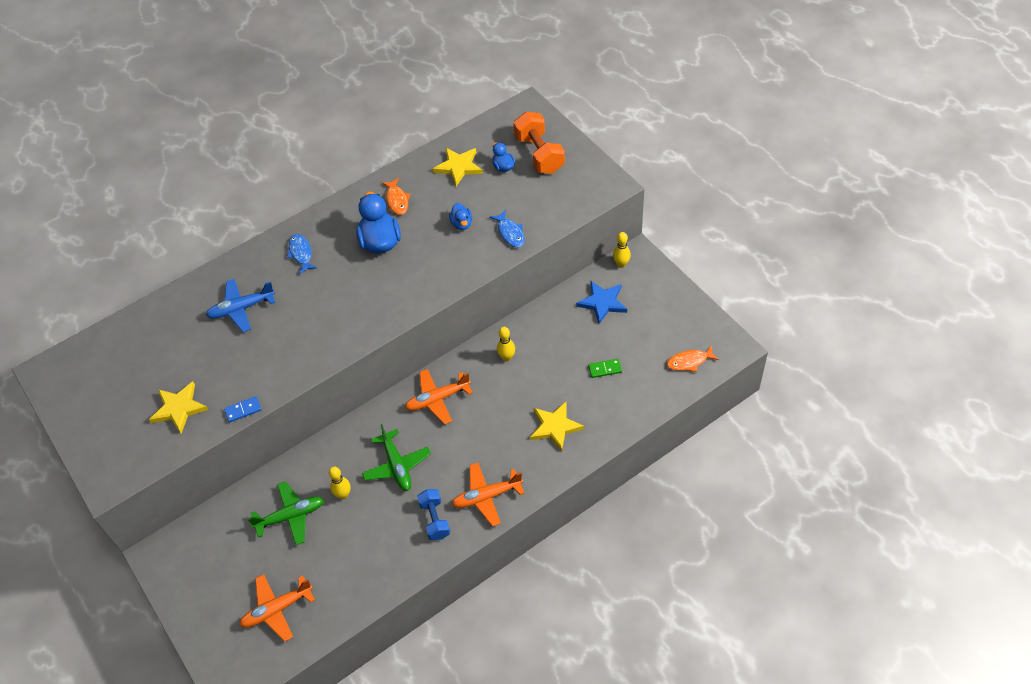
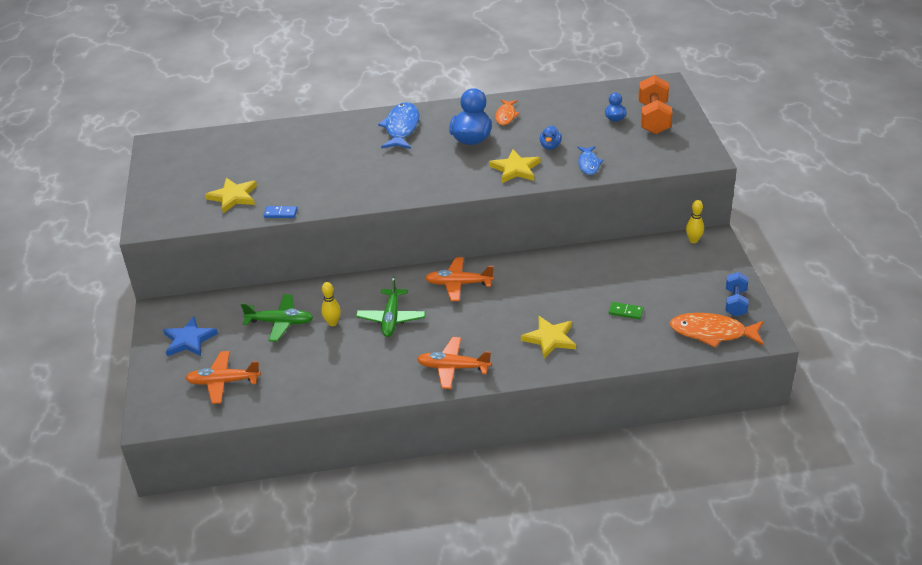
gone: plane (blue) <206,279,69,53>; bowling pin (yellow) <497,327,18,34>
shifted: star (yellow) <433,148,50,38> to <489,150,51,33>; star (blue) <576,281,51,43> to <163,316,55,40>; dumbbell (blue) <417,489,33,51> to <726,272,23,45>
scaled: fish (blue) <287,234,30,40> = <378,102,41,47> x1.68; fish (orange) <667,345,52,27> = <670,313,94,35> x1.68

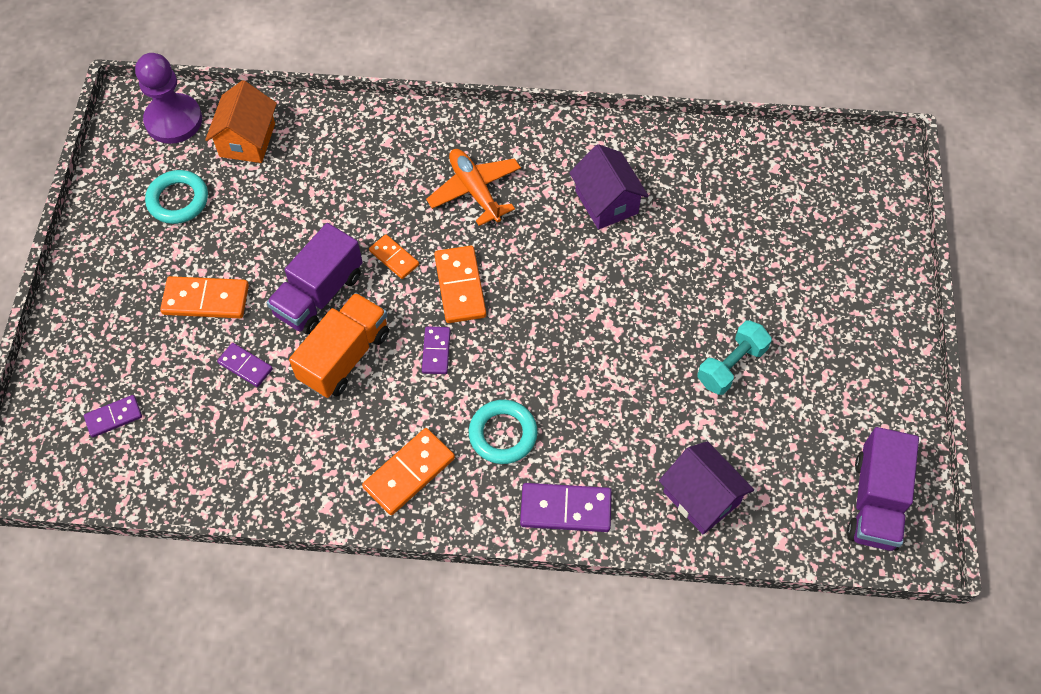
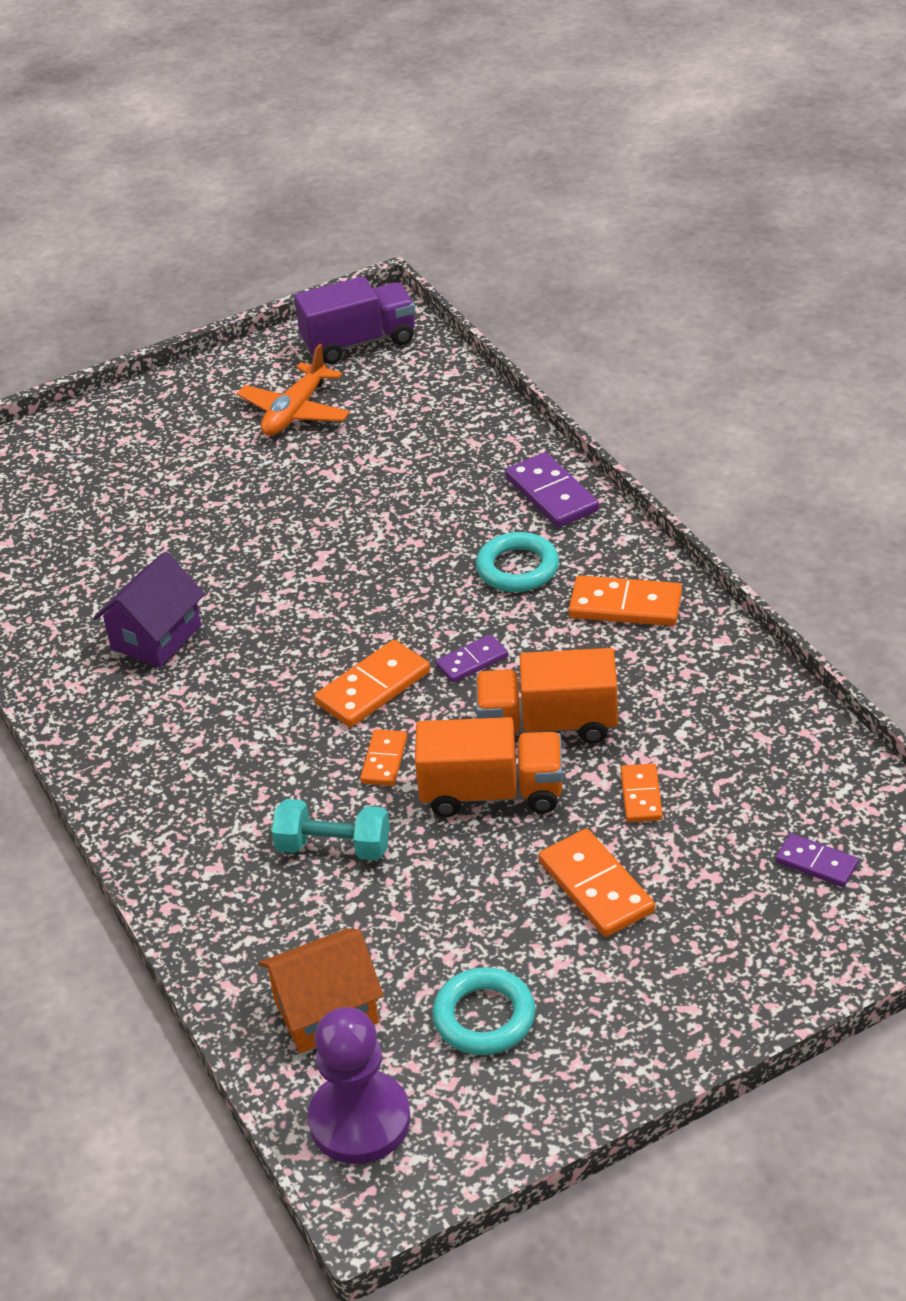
gone: house (purple) <659,441,95,93>
shifted: plane (orange) <426,149,95,77> to <237,344,113,92>; dumbbell (turquoise) <697,320,75,75> to <271,799,119,62>
repainted: truck (purple) <267,223,96,111> to truck (orange) <415,717,148,100>; domino (purple) <217,343,56,44> to domino (orange) <621,763,42,59>

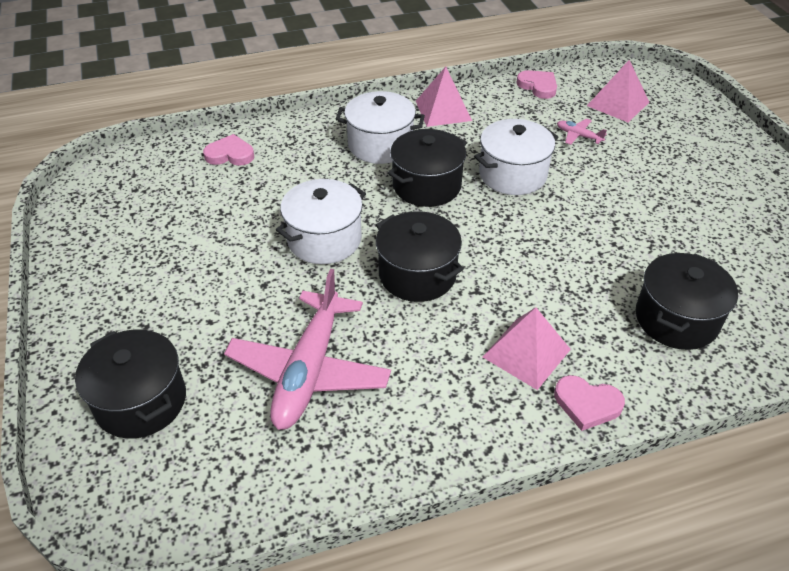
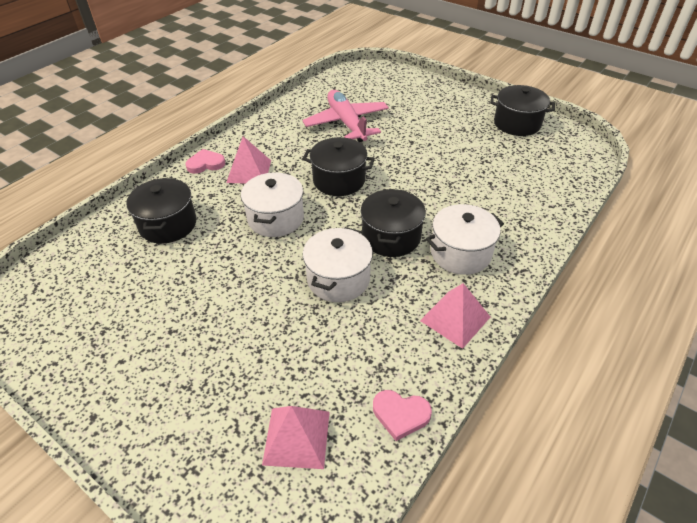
gone: plane (pink) <557,118,50,27>; heart (pink) <203,134,51,32>
shifted: pot (white) <276,179,90,85> to <241,172,63,65>; pot (black) <75,329,111,110> to <490,85,65,51>

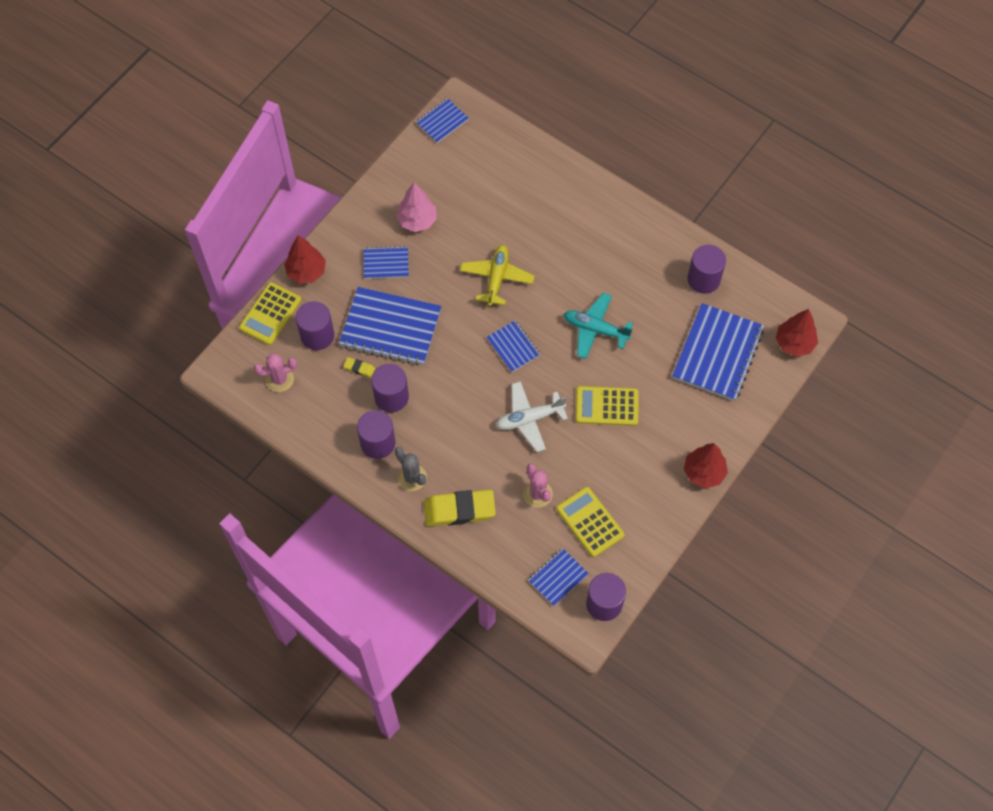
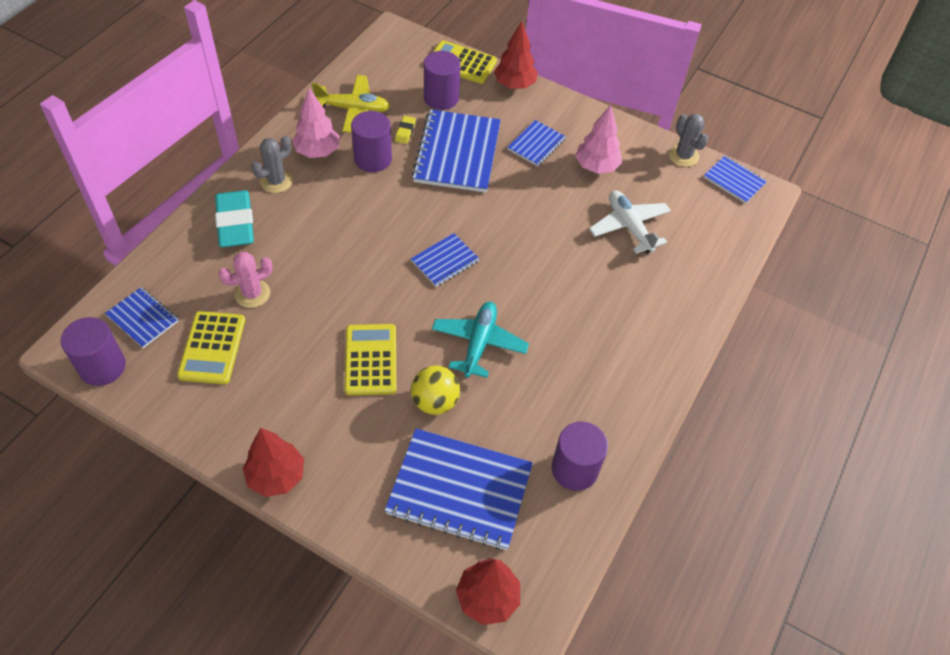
gone: cactus (pink) <254,353,43,39>
new: cactus (grey) <669,114,39,53>; ball (yellow) <411,365,49,50>
shifted: plane (yellow) <460,245,75,61> to <312,75,78,58>; plane (white) <496,381,72,71> to <589,191,82,63>
swapped: cylinder (purple) <357,410,38,49> to tree (pink) <292,88,48,70>
repainted: eraser (yellow) <424,490,72,36> to eraser (turquoise) <215,190,39,57>
rotated: notebook (blue) <364,246,45,33> = <507,120,59,46> 45 degrees clockwise; calculator (yellow) <556,487,69,70> = <177,311,68,73> 135 degrees clockwise

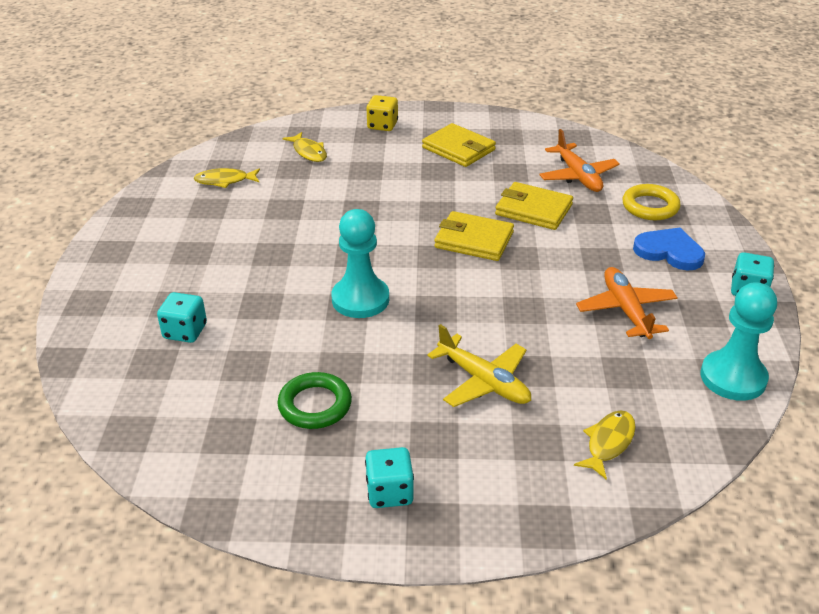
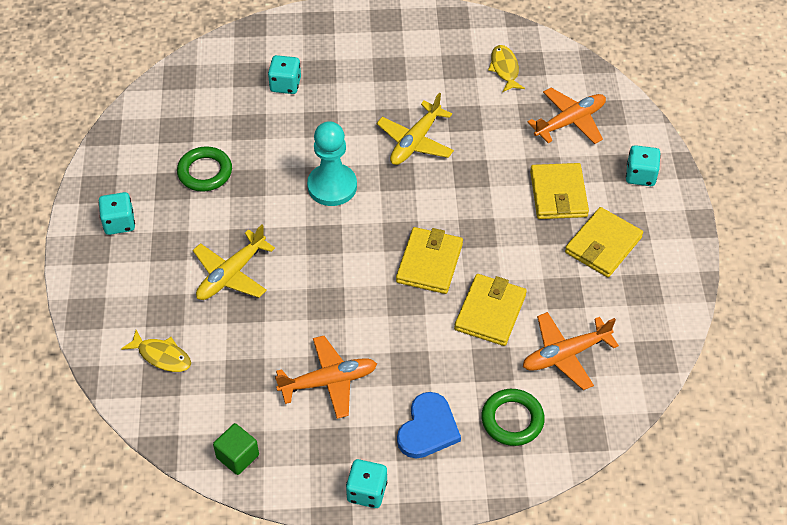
new: plane (yellow) <377,93,77,72>; wallet (yellow) <530,163,59,56>
swapped: fish (yellow) <282,132,45,30> to plane (orange) <528,88,78,56>; pawn (turquoise) <701,282,76,119> to cube (green) <213,423,46,52>
repainted: dice (yellow) <366,95,32,36> to dice (turquoise) <626,145,35,41>; ring (yellow) <622,184,59,36> to ring (green) <481,389,64,57>

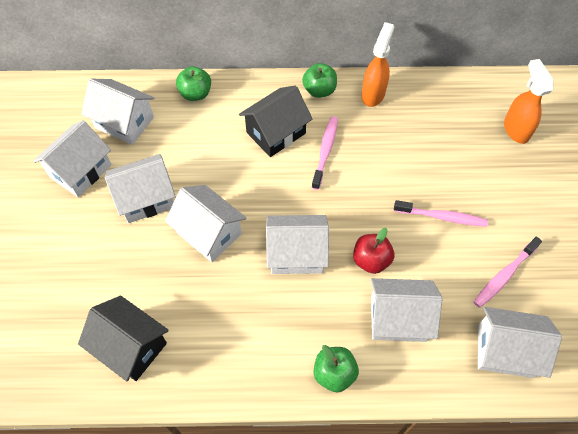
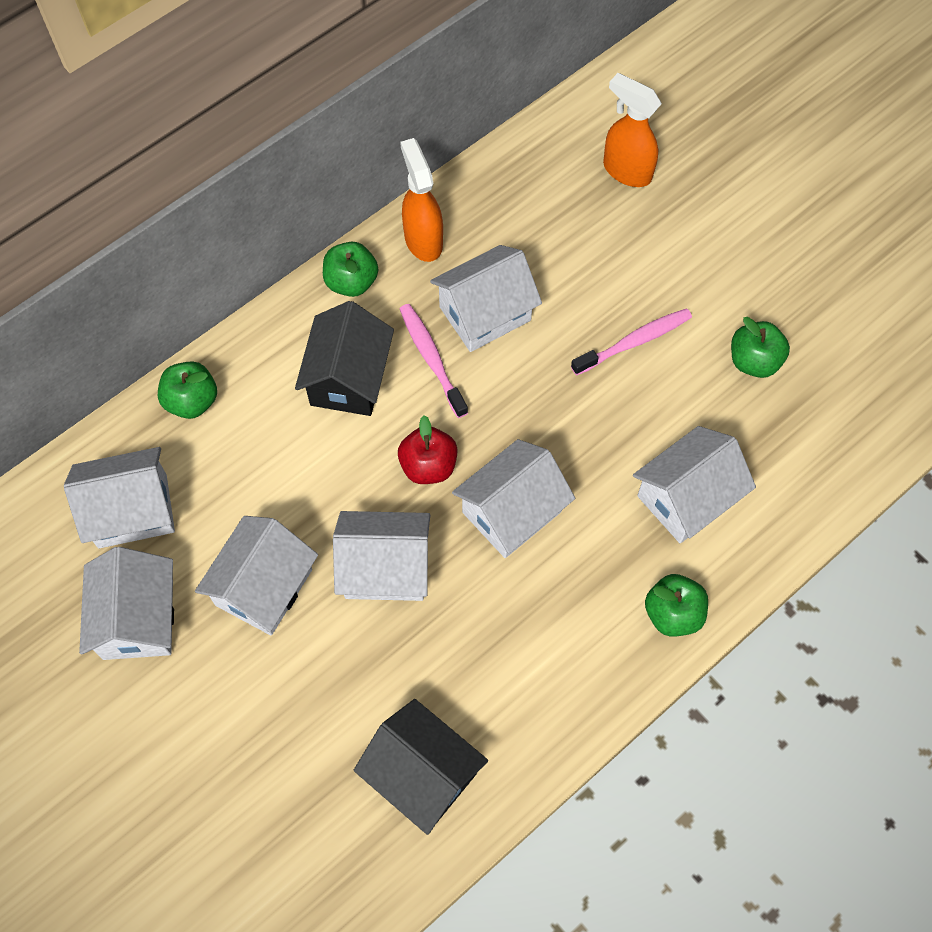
shifted: apple (red) <353,228,41,46> to <398,415,60,69>; house (white) <478,307,84,71> to <430,245,112,107>
swapped: toothbrush (pink) <474,237,68,71> to apple (green) <731,317,59,61>
rotated: house (black) <78,296,91,85> = <354,699,134,136> 45 degrees clockwise

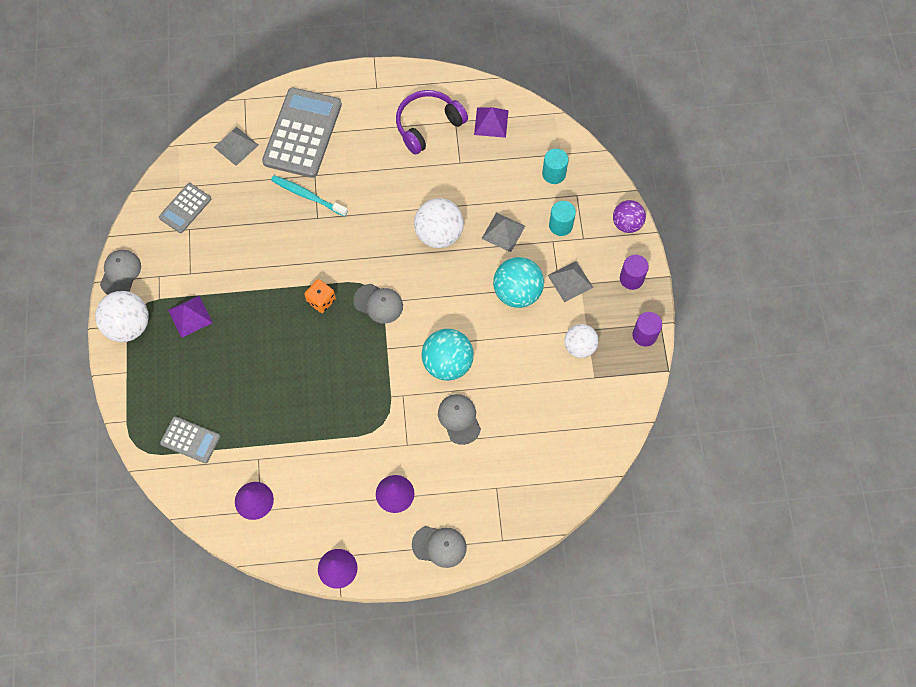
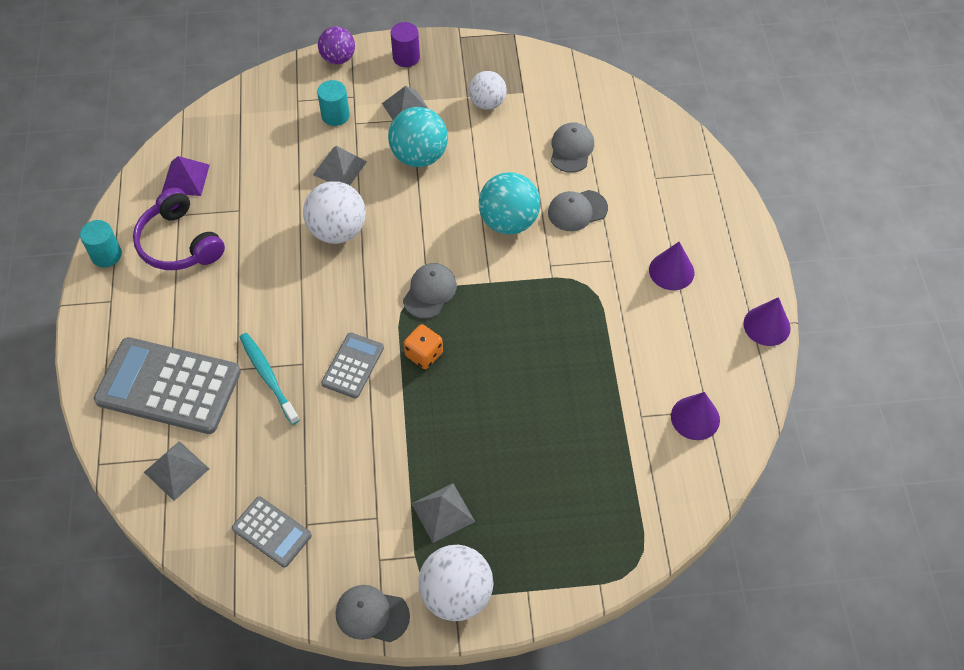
gone: cylinder (purple) <632,312,30,35>
shifted: cylinder (turquoise) <542,149,26,35> to <80,220,42,47>; calculator (grey) <160,416,60,47> to <321,332,63,67>; cap (grey) <412,526,55,42> to <551,122,43,51>
repainted: pyramid (purple) <168,296,45,42> to pyramid (grey) <411,483,64,60>
rotated: toothbrush (turquoise) <271,175,77,42> = <240,333,60,92> 120 degrees clockwise

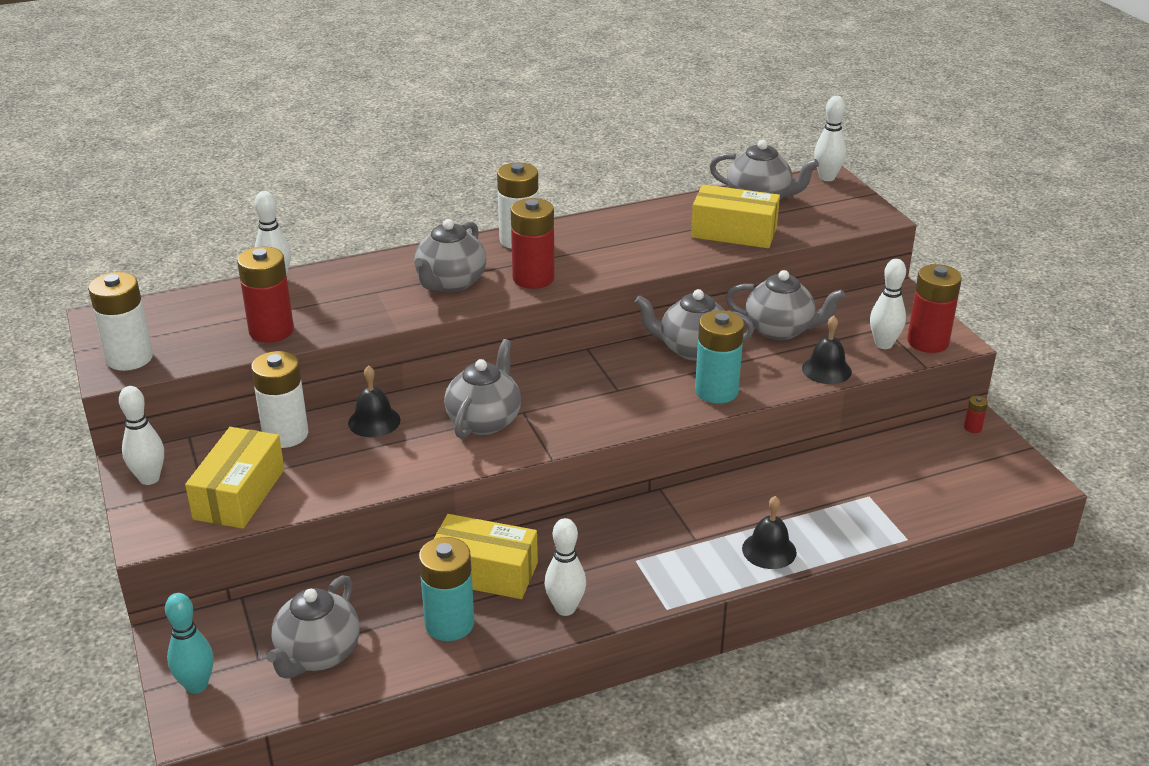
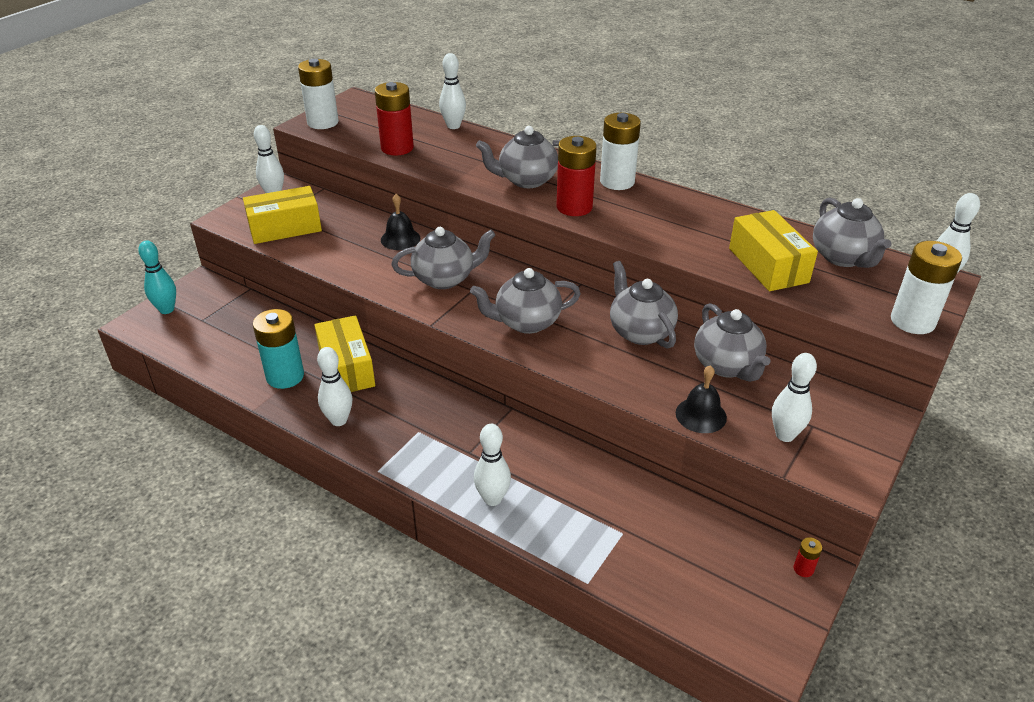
gone: battery (red) <907,264,55,89>; battery (turquoise) <695,310,49,94>
shifted: battery (white) <251,351,57,97> to <891,241,71,93>; teapot (grey) <266,575,94,104> to <470,268,111,66>
swapped: bell (black) <742,496,55,73> to bowling pin (white) <474,424,37,82>

